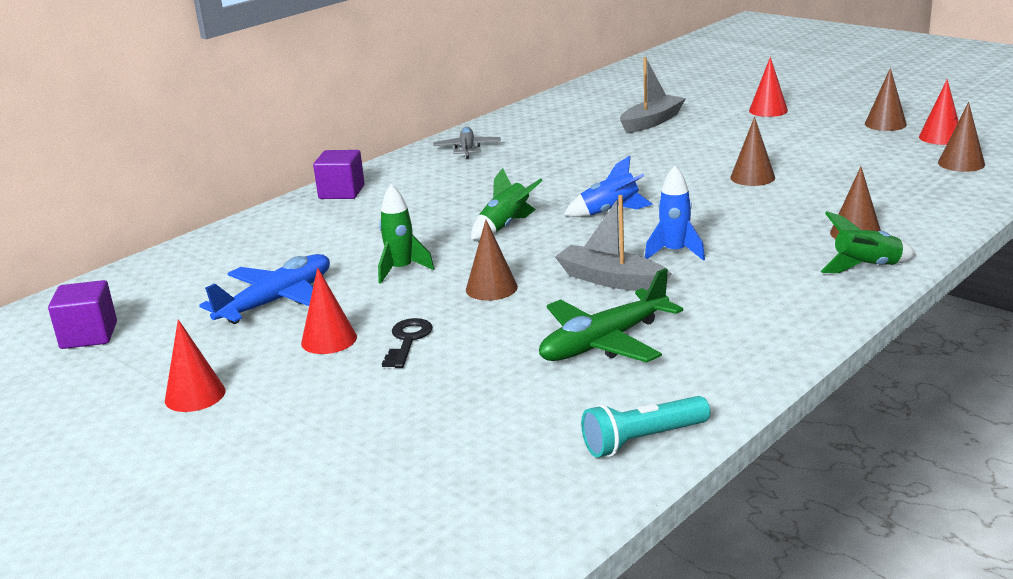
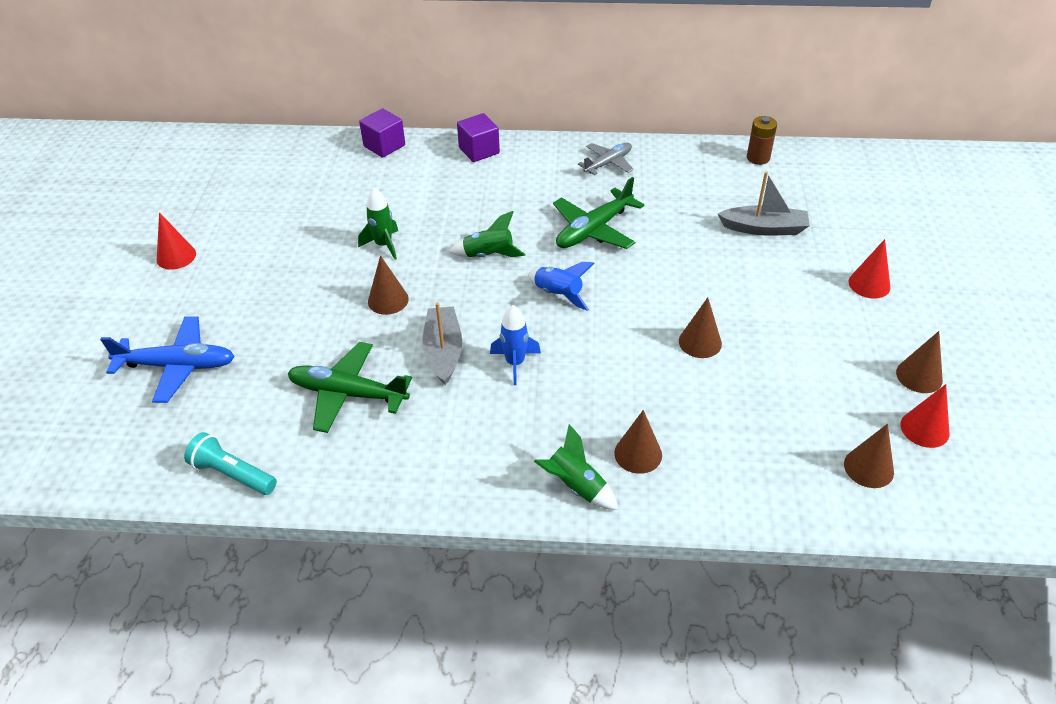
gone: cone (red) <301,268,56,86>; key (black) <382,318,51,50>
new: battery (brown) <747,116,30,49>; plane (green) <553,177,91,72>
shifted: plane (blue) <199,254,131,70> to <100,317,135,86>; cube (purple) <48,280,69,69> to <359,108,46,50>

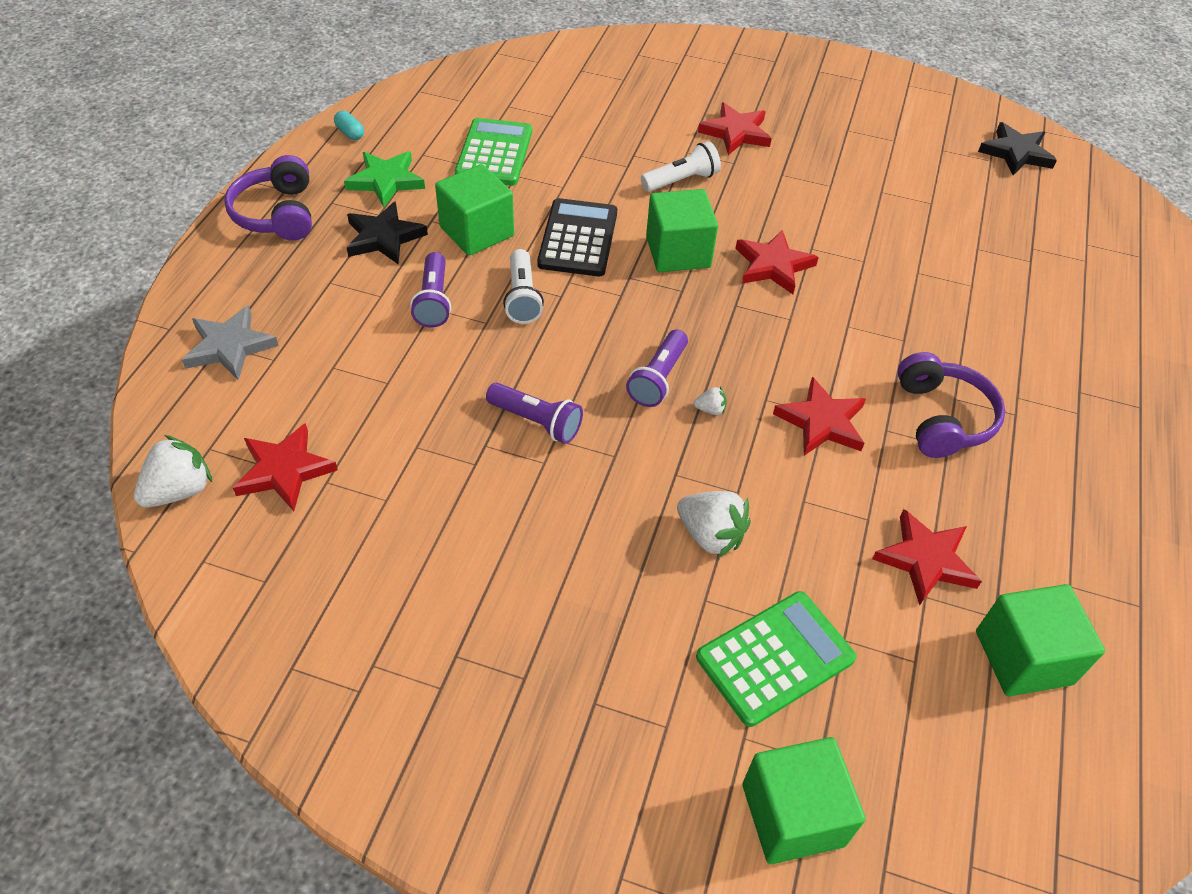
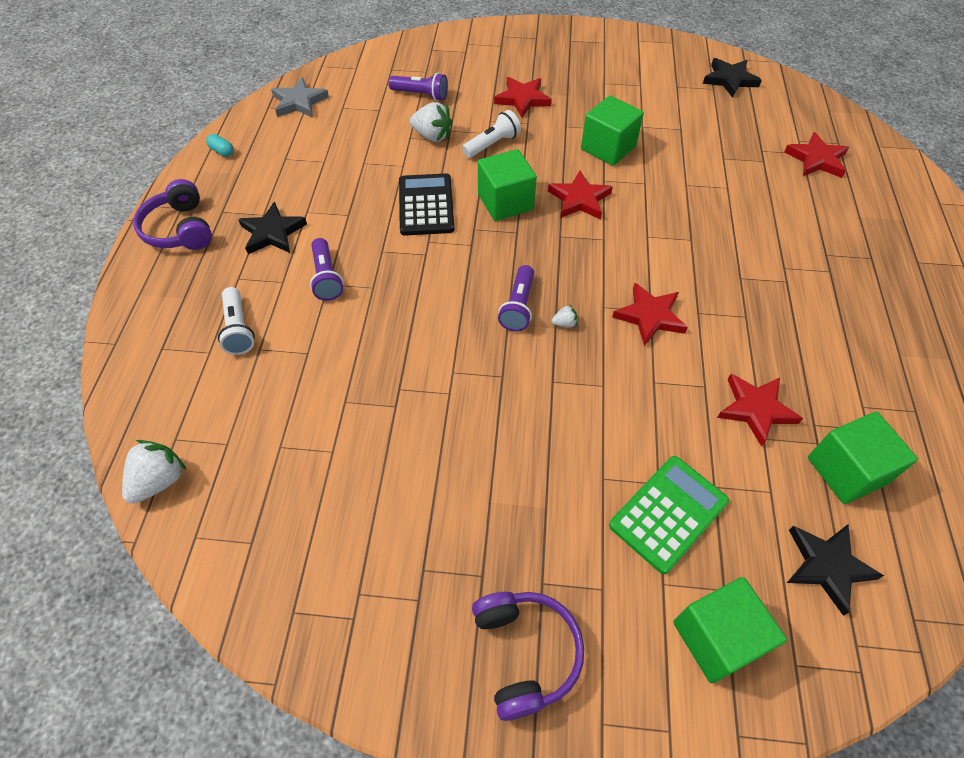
gone: calculator (green) <455,118,77,68>; star (green) <344,151,81,56>
new: star (black) <787,524,97,92>
shifted: cube (green) <435,164,79,92> to <581,96,63,70>; flashlight (white) <503,249,41,75> to <218,287,37,68>; star (grey) <182,305,97,75> to <271,77,58,41>; headphones (purple) <897,352,108,106> to <472,592,112,129>; flashlight (purple) <486,383,97,61> to <388,73,60,28>; star (red) <233,423,105,88> to <784,132,65,46>; strawberry (white) <677,491,74,67> to <410,102,43,40>

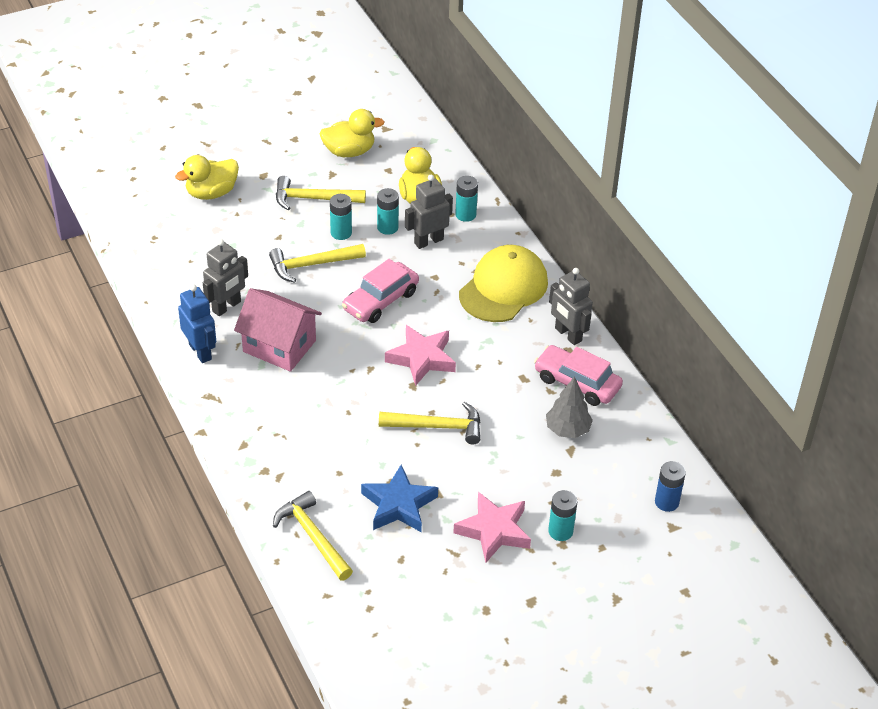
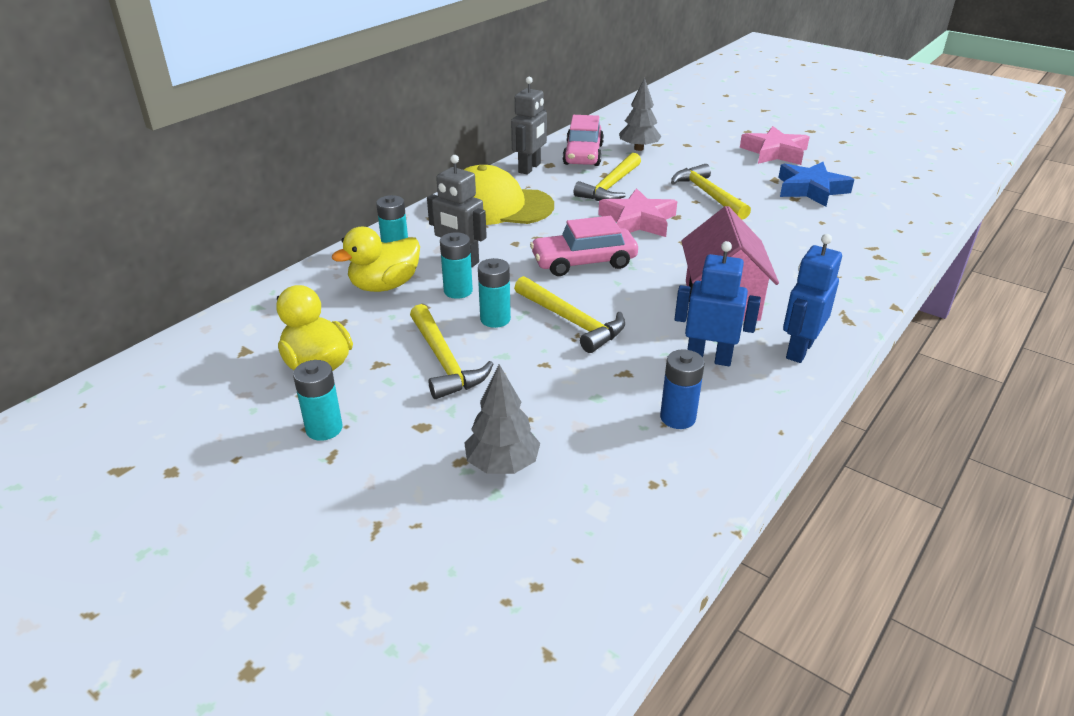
shifted: battery (blue) <655,461,31,51> to <660,349,45,80>; battery (turquoise) <548,490,29,51> to <293,360,50,81>; hammer (yellow) <273,491,80,90> to <573,153,68,48>
swapped: duck (yellow) <175,155,64,45> to tree (grey) <464,364,76,110>
repainted: robot (grey) <203,239,45,77> to robot (blue) <675,241,86,125>
rotated: car (pink) <342,259,77,64> = <530,216,108,60> 150 degrees clockwise

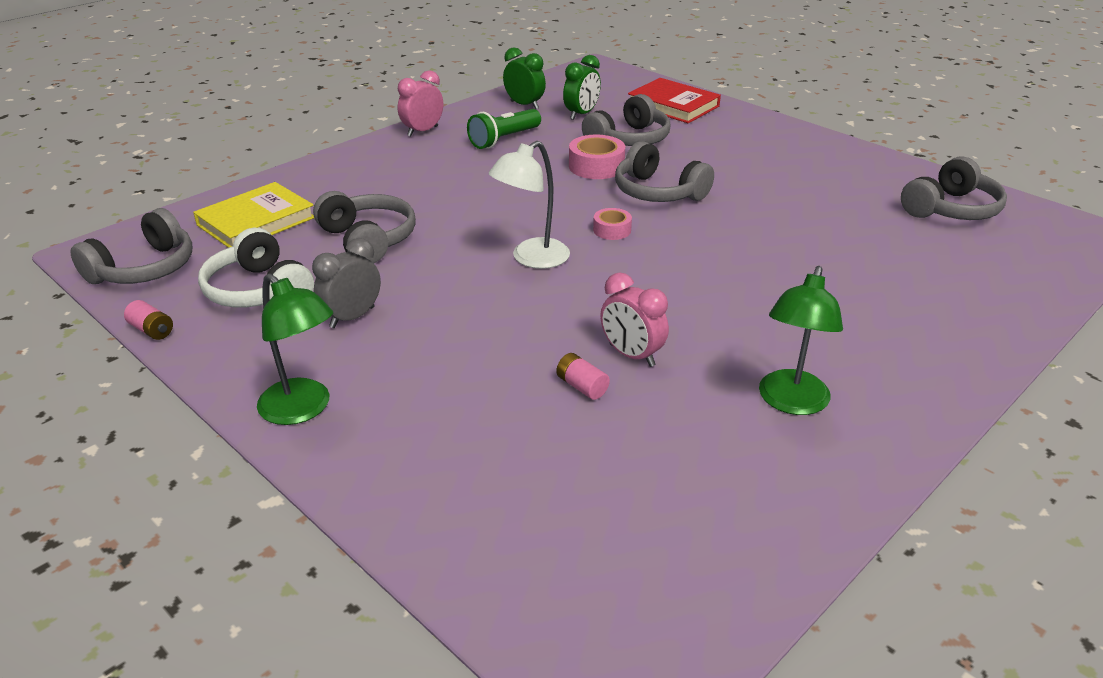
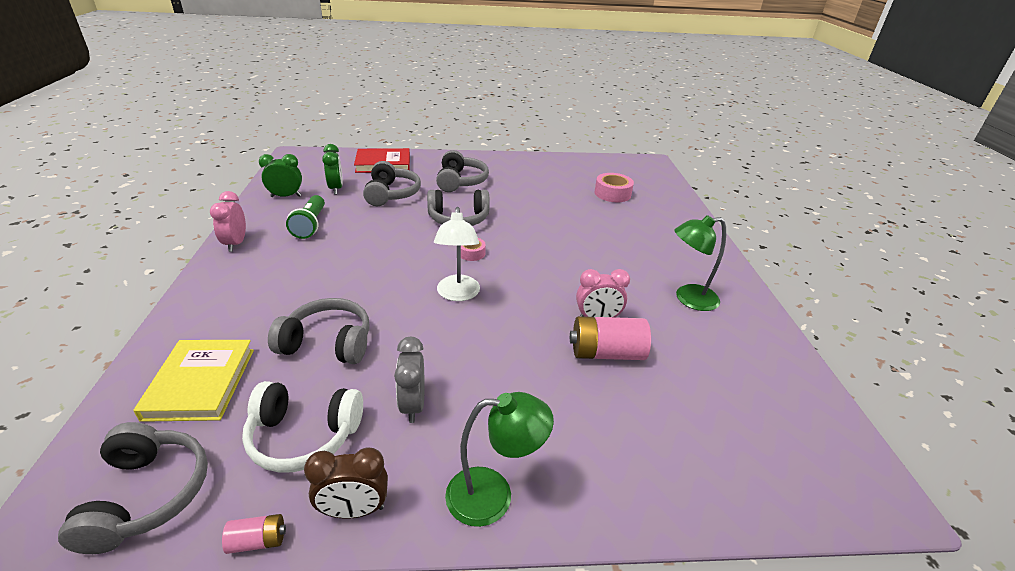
new: clock (brown) <304,448,84,71>
shifted: tape (pink) <569,135,56,44> to <595,173,39,29>; headphones (grey) <901,156,106,64> to <436,150,53,42>
rotated: lamp (green) <759,266,84,149> = <675,215,51,96> 105 degrees clockwise
scaled: battery (pink) <556,353,54,47> = <570,316,81,44> x2.02

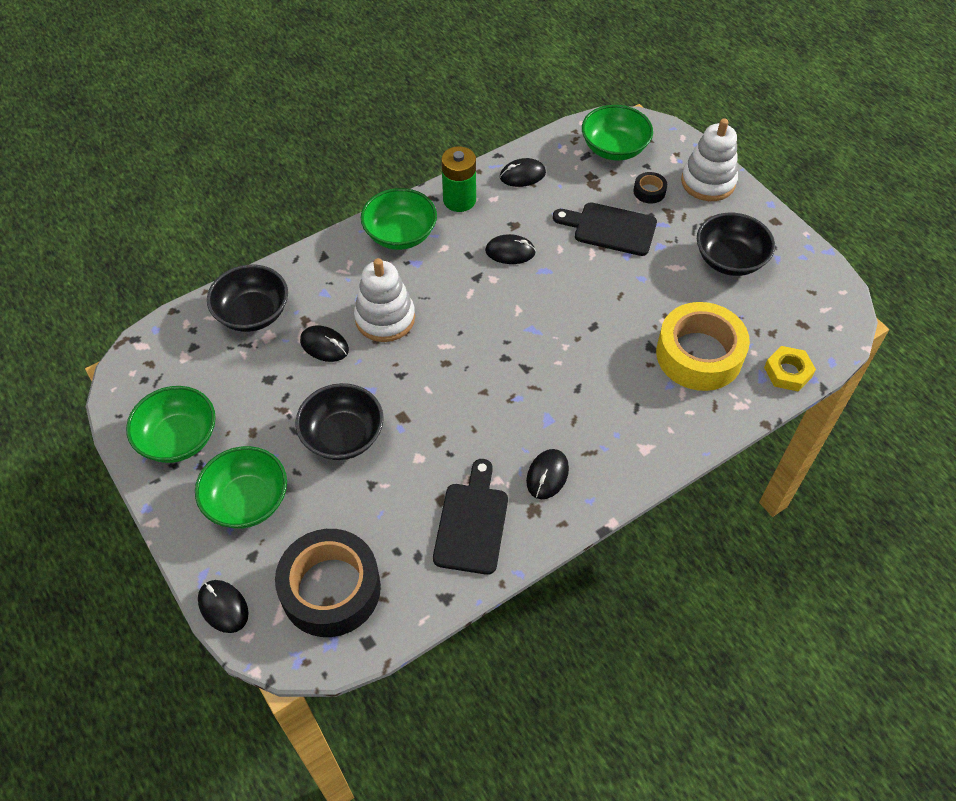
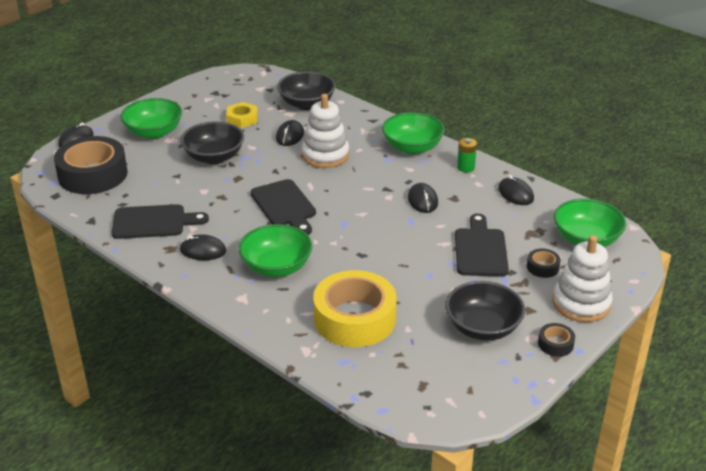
new: cutting board (black) <250,179,66,56>; tape (black) <538,323,37,34>
shifted: nut (yellow) <764,346,52,46> to <226,102,32,26>; bowl (green) <126,386,90,77> to <239,224,74,53>
scaled: battery (green) <441,146,35,66> = <457,138,20,34> x0.61

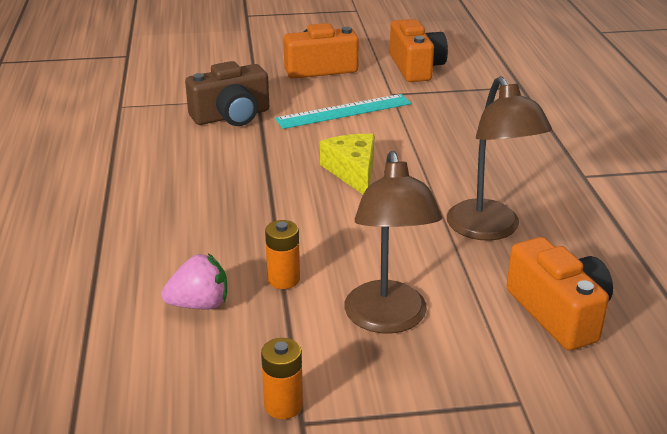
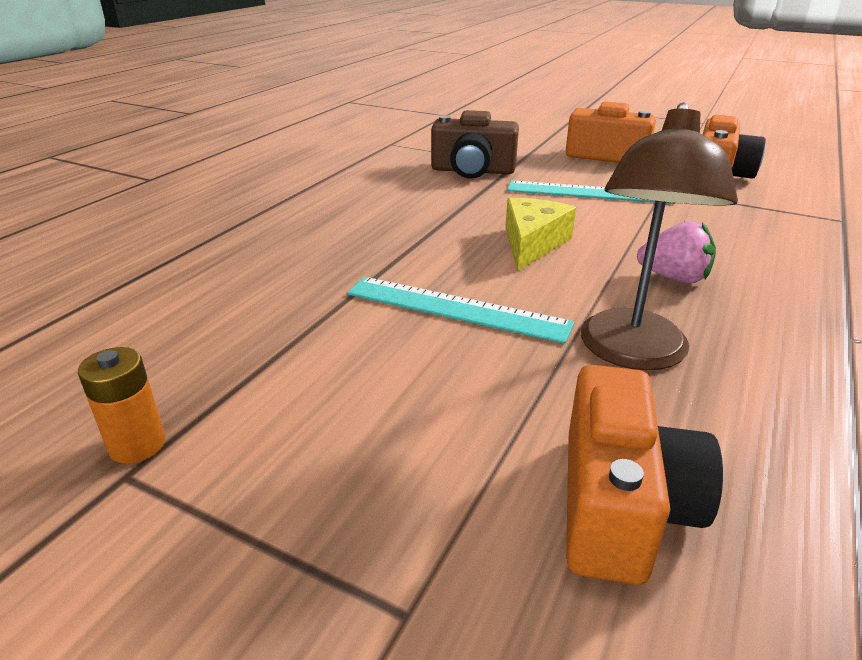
gone: lamp (brown) <344,151,98,182>; battery (orange) <265,220,35,69>
new: ruler (turquoise) <347,277,228,67>
shifted: strawberry (pink) <161,253,66,56> to <637,221,79,63>

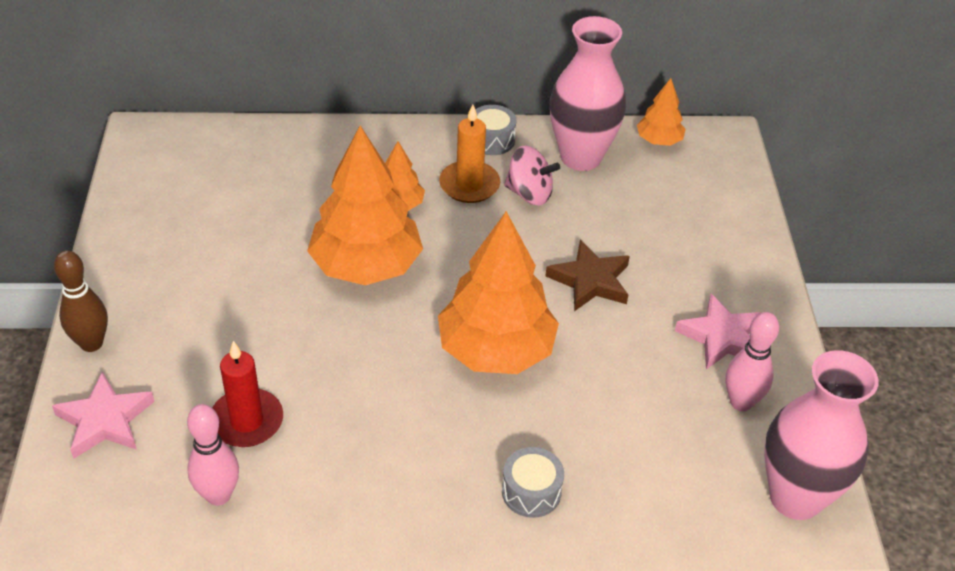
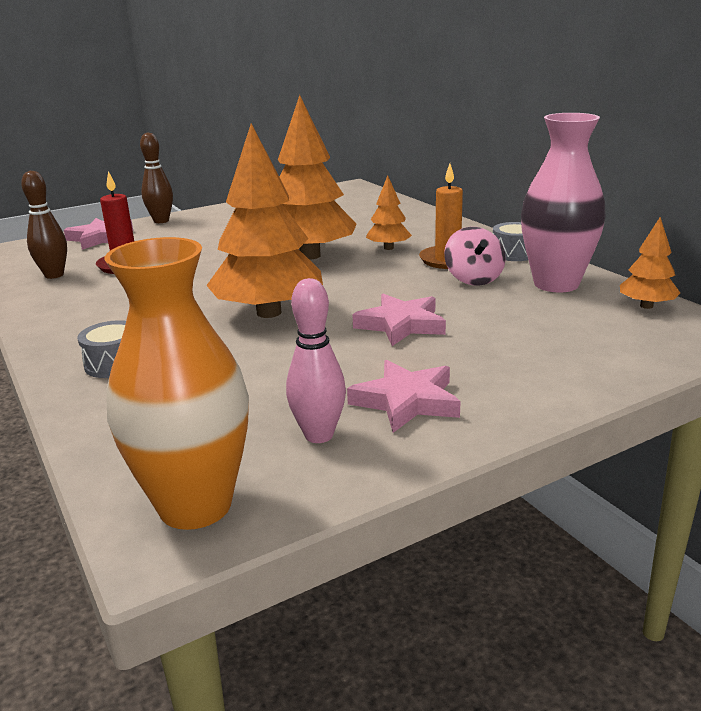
repainted: star (brown) <545,240,85,71> to star (pink) <352,294,94,52>; vase (pink) <764,350,115,170> to vase (orange) <105,237,144,293>; bowling pin (pink) <187,404,52,102> to bowling pin (brown) <21,171,46,108>

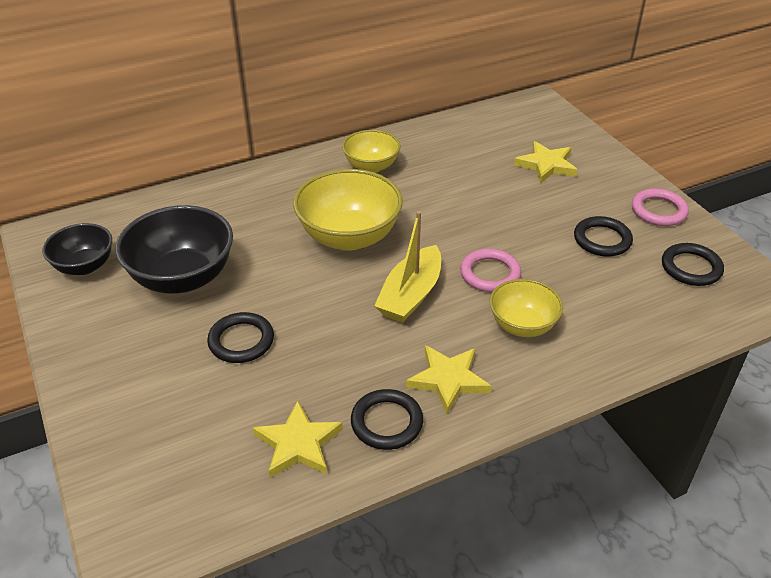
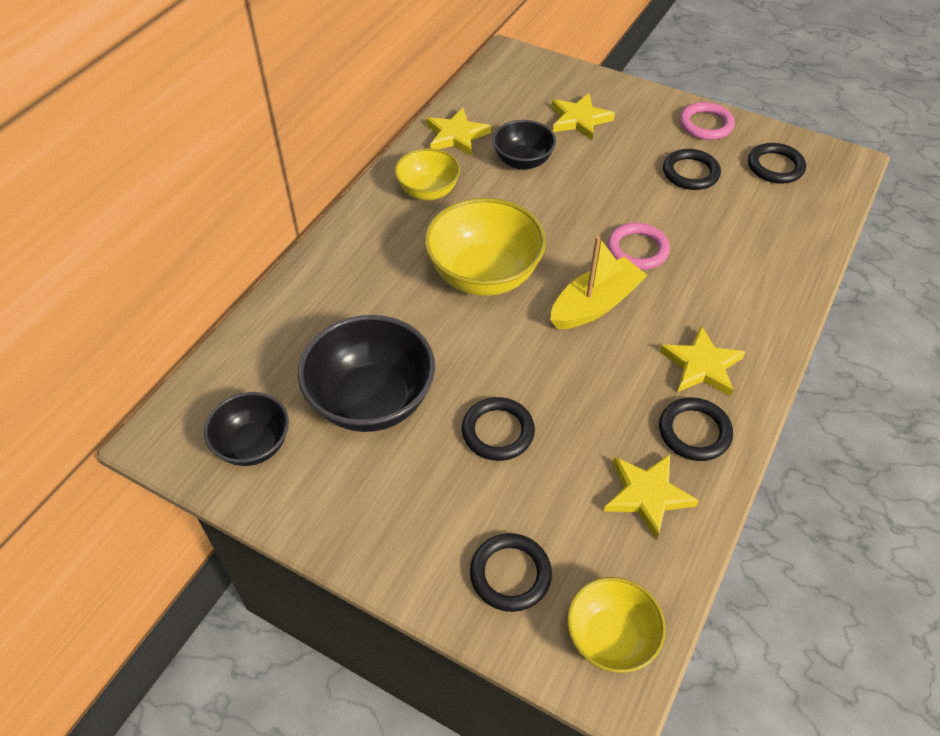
new: star (yellow) <426,108,65,48>; bowl (black) <492,120,64,50>; ring (black) <470,533,82,79>
shifted: bowl (yellow) <490,279,73,58> to <567,577,99,96>
rotated: boat (yellow) <374,211,67,112> = <550,236,97,93> 120 degrees counterclockwise

